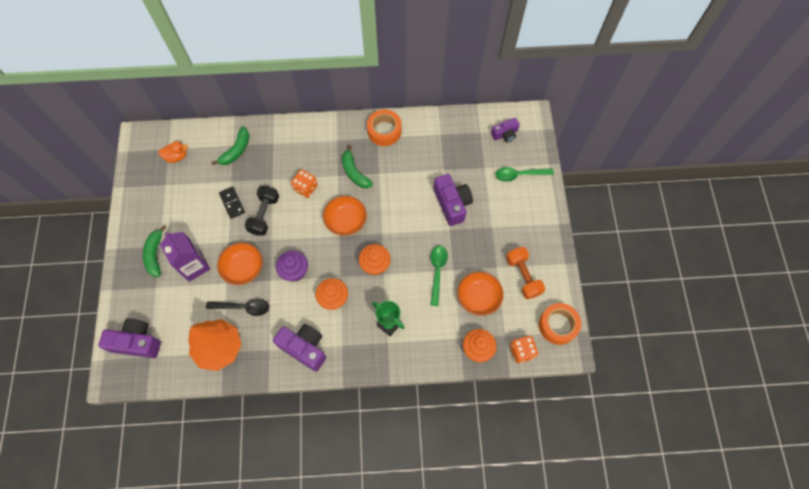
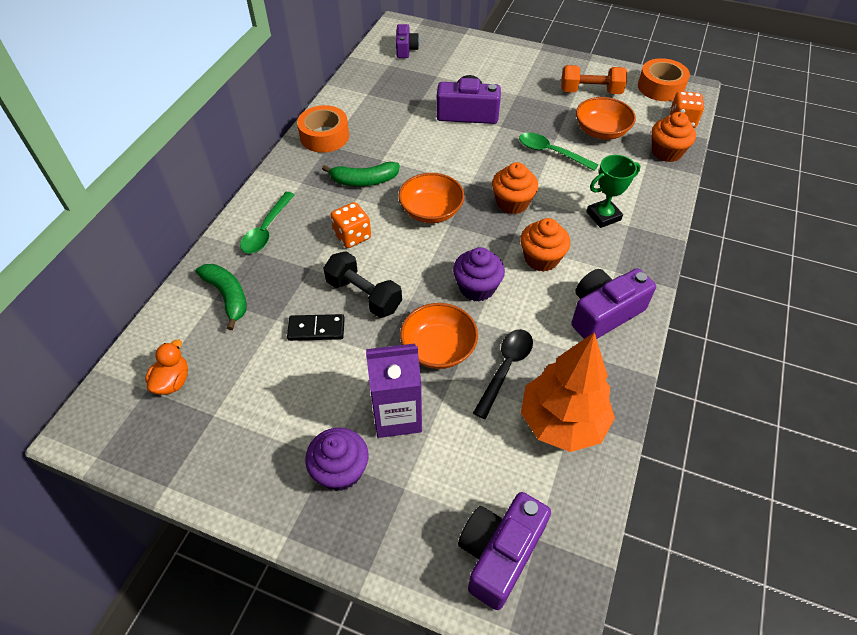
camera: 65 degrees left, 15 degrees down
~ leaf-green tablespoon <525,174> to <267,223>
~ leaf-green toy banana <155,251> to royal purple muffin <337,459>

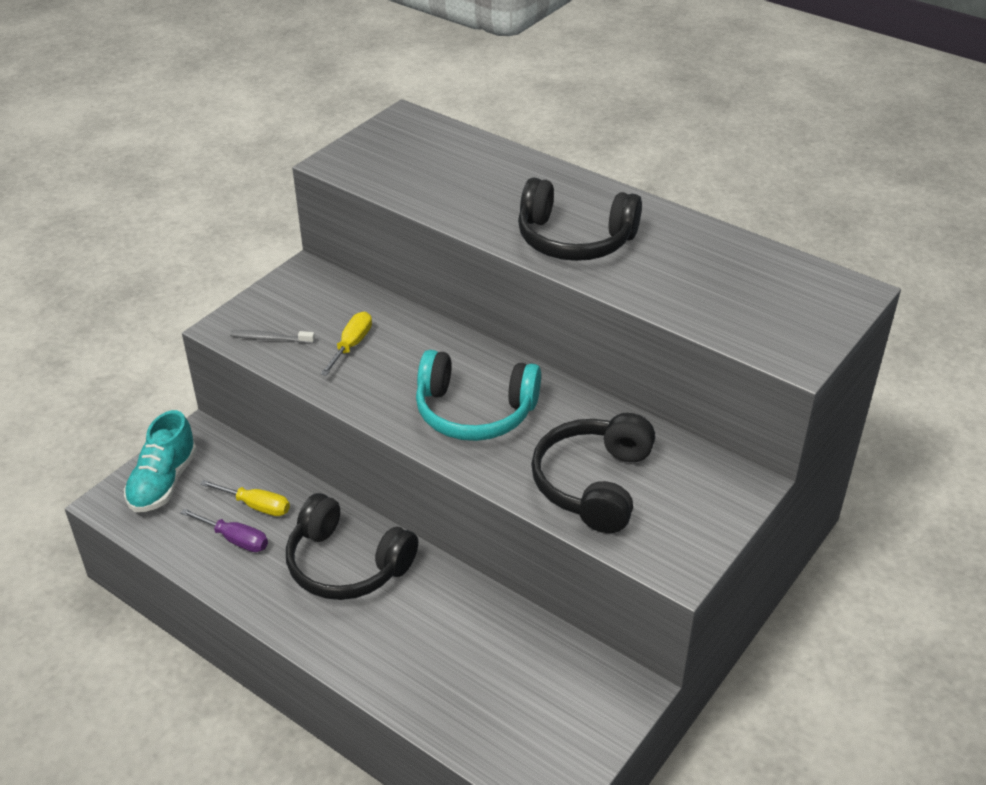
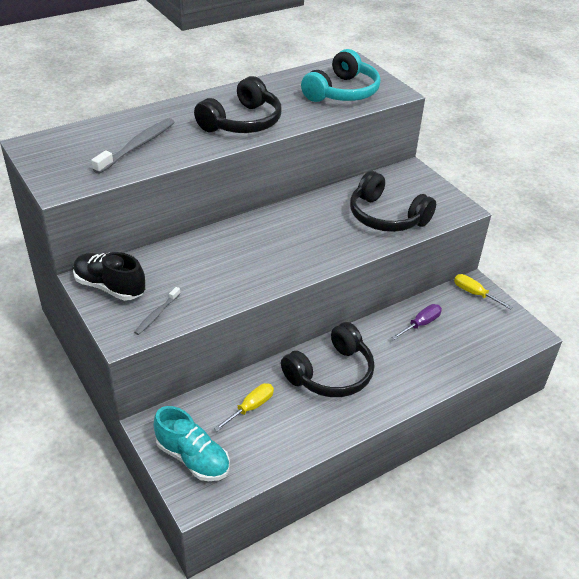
camera: 70 degrees left, 0 degrees up
~ bright yellow screwdriver <346,344> to <483,292>
~ aqua over-ear headphones <478,395> to <341,75>
~ royal purple screwdriver <224,530> to <417,321>
+ gray dental brush <133,146>
+ jet-black lace-up shoe <109,276>

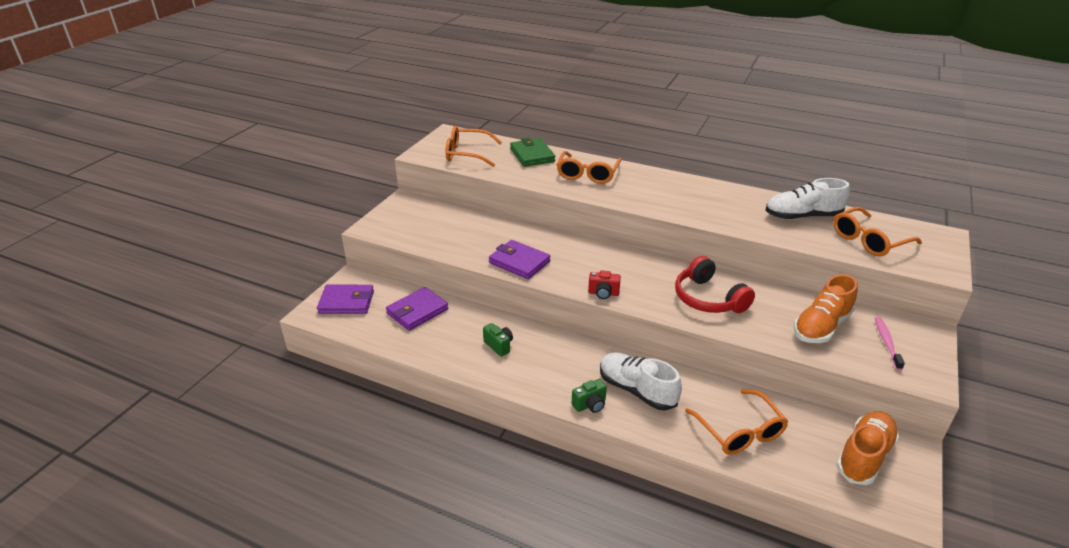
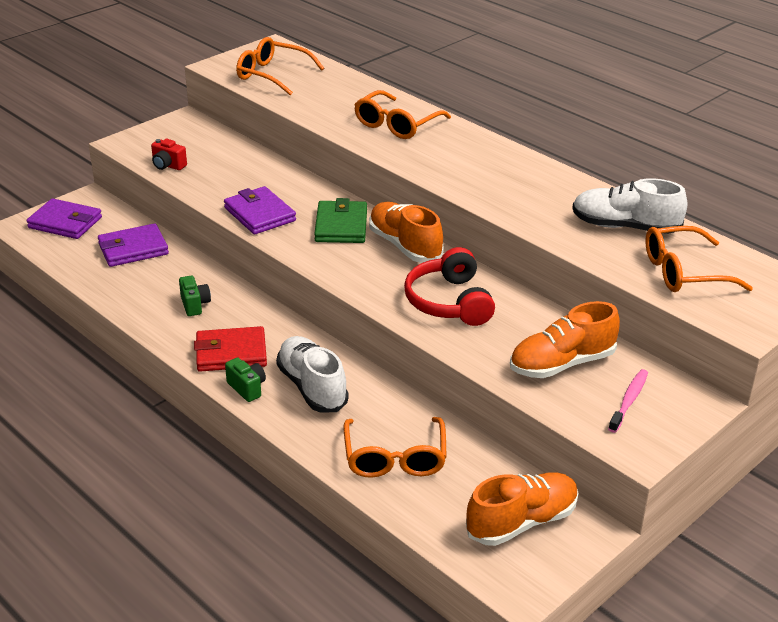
camera: 20 degrees right, 0 degrees up
~ leaf-green card wallet <532,152> to <340,220>
~ scarlet camera <604,284> to <169,154>
~ leaf-green camera <589,396> = <245,380> 120 degrees counterclockwise
+ bright orange lace-up shoe <406,232>
+ scarlet card wallet <230,349>

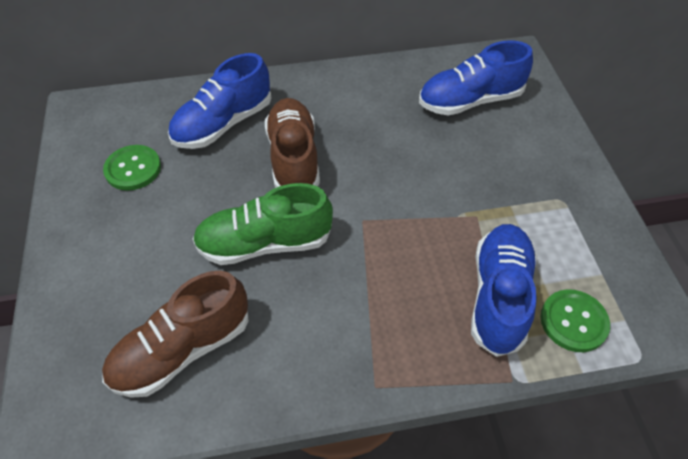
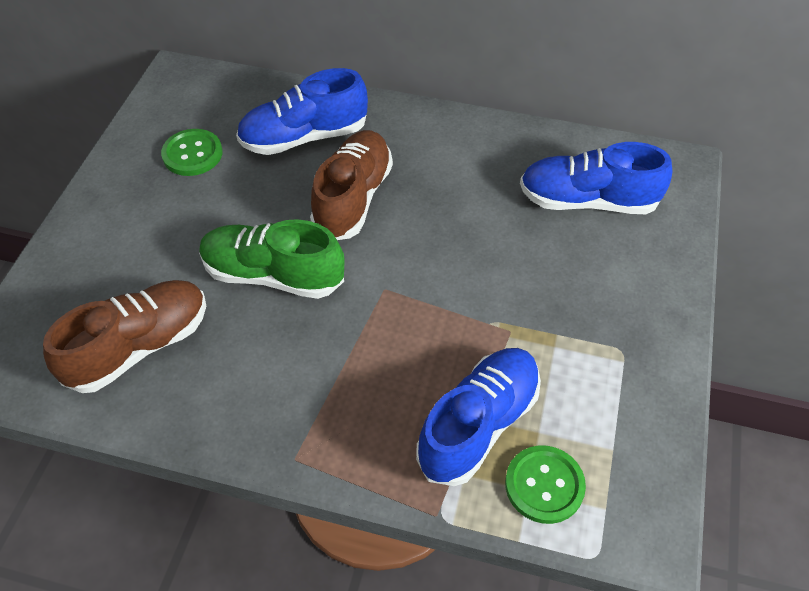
camera: 25 degrees right, 0 degrees up
~ dark brown lace-up shoe <175,334> = <124,336> 150 degrees clockwise

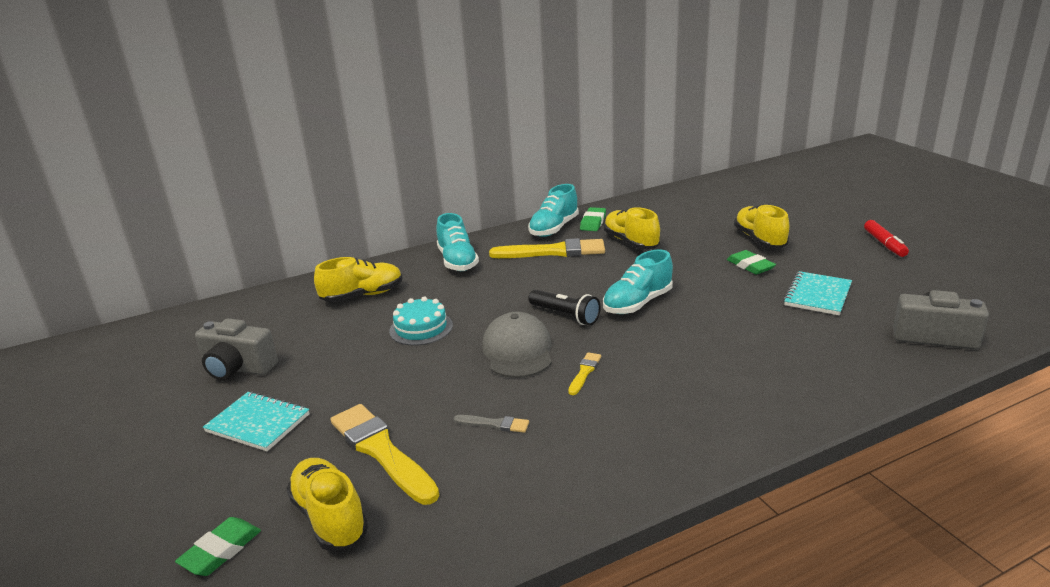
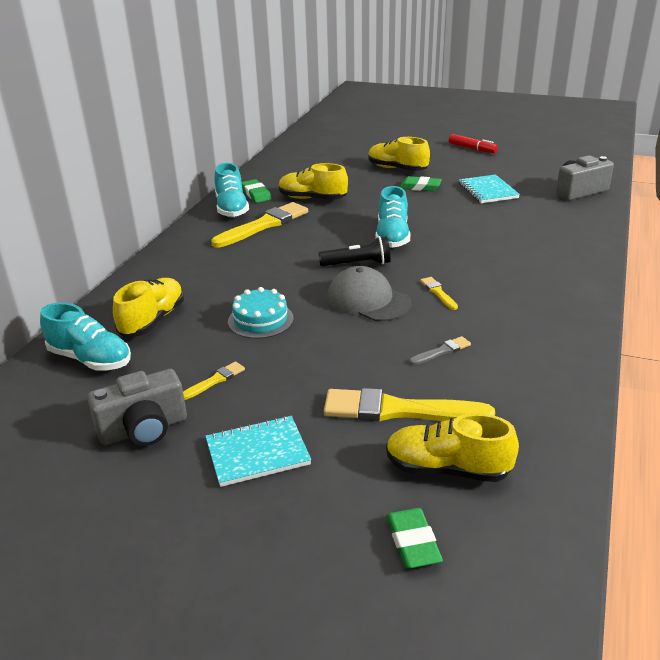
camera: 45 degrees left, 5 degrees up
~ aqua lace-up shoe <457,242> to <85,337>
+ bright yellow brush <214,380>

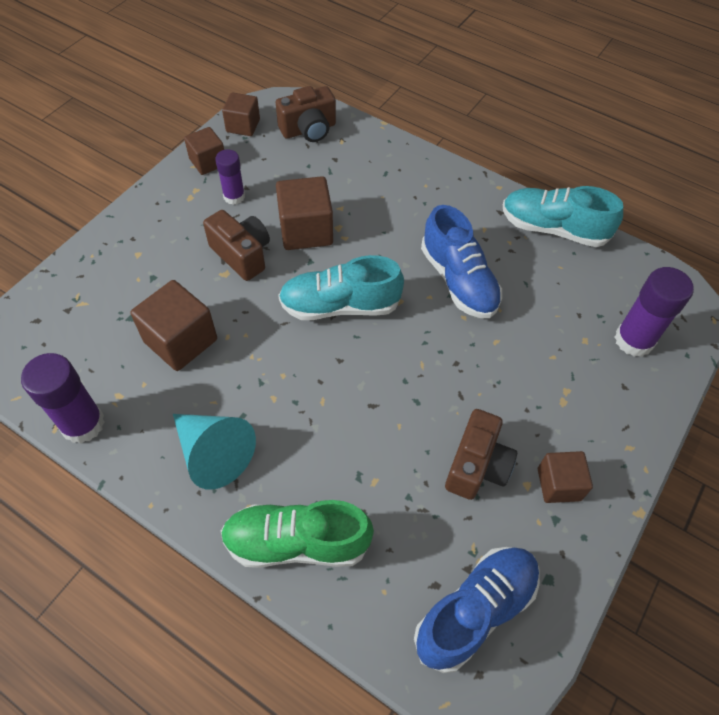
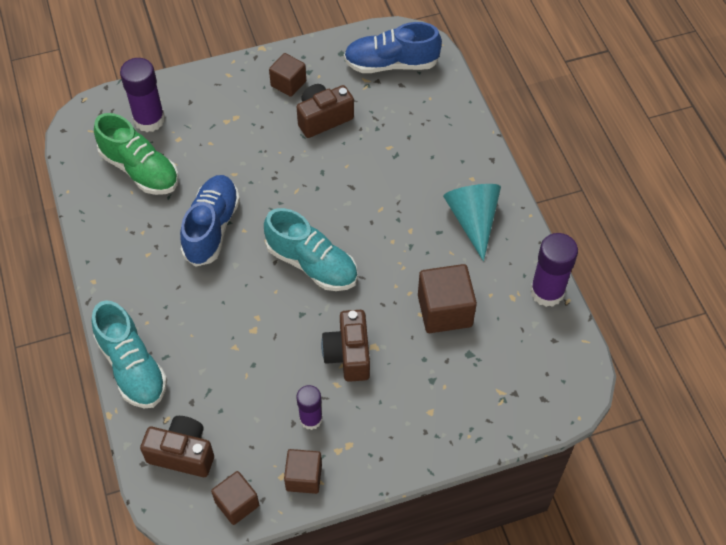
camera: 140 degrees left, 0 degrees up
- dark brown block <304,213>
~ aqua lace-up shoe <563,216> to <129,354>
~ leaf-green lace-up shoe <297,534> to <136,154>

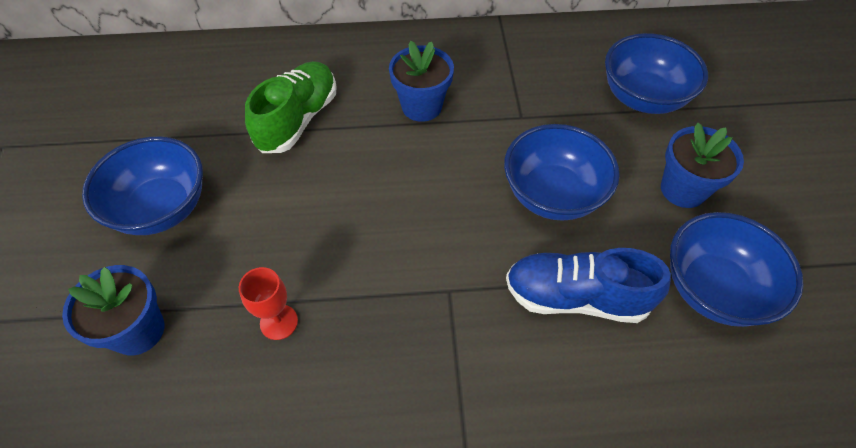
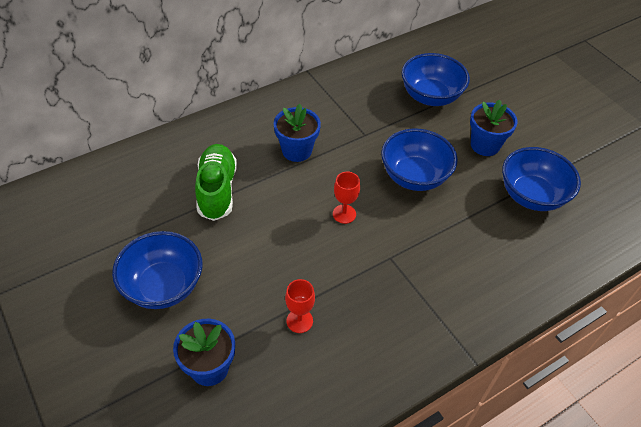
camera: 30 degrees left, 5 degrees down
- cobalt lace-up shoe <588,285>
+ scarlet goblet <346,198>

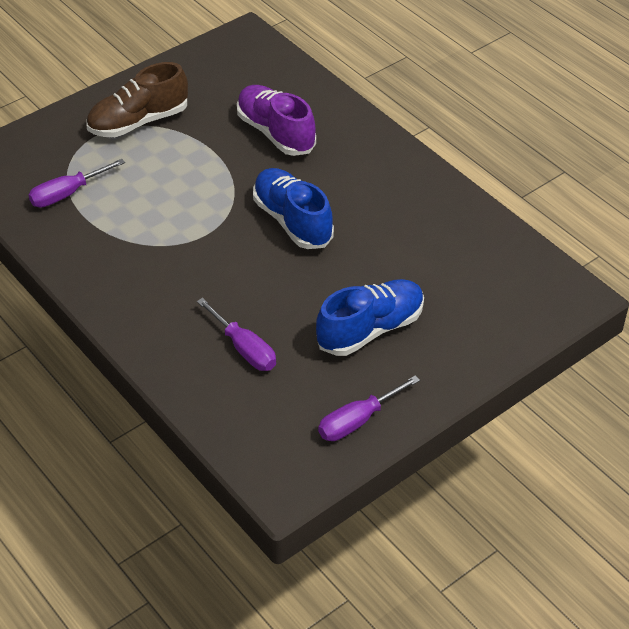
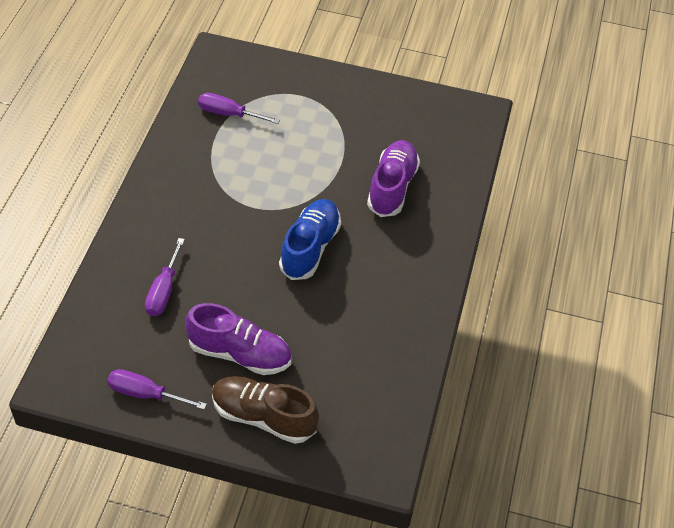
camera: 50 degrees right, 5 degrees up
~ dark brown lace-up shoe <137,99> to <265,410>
~ cobalt lace-up shoe <370,317> to royal purple lace-up shoe <238,339>

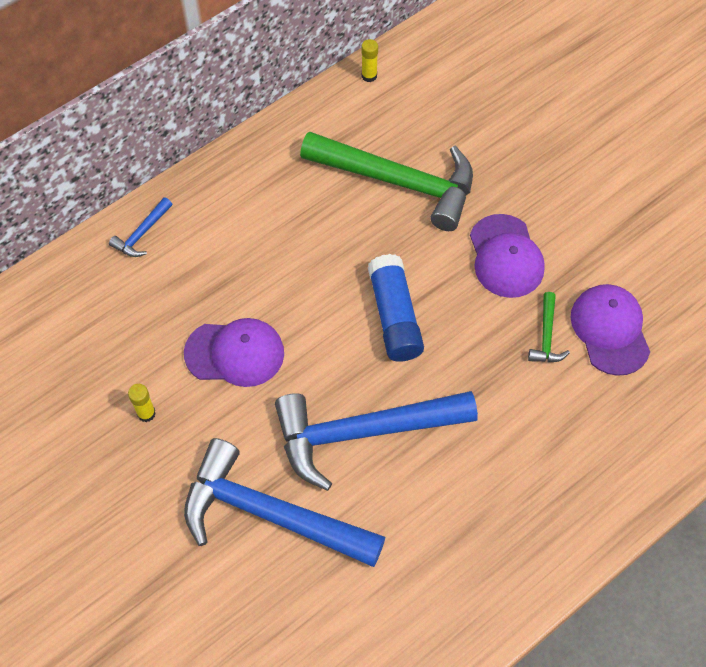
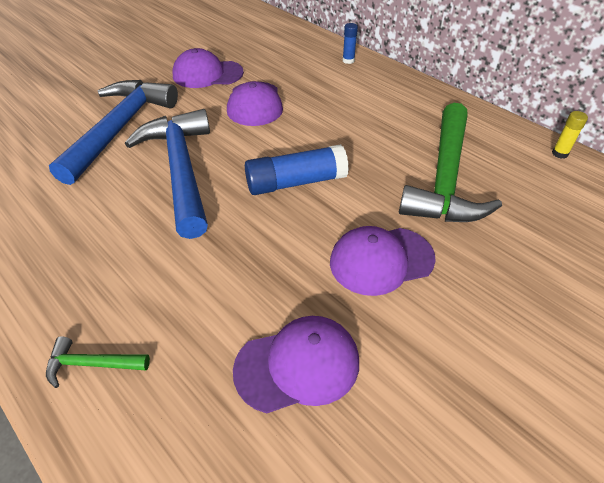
camera: 85 degrees right, 15 degrees down
~ cobalt carpenter's hammer <140,227> to cobalt glue <350,43>
~ leaf-green carpenter's hammer <549,327> to <98,362>
~ bright yellow glue <142,403> to royal purple cap <208,68>

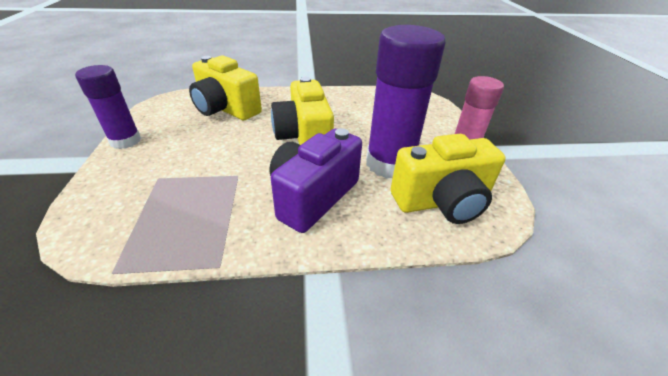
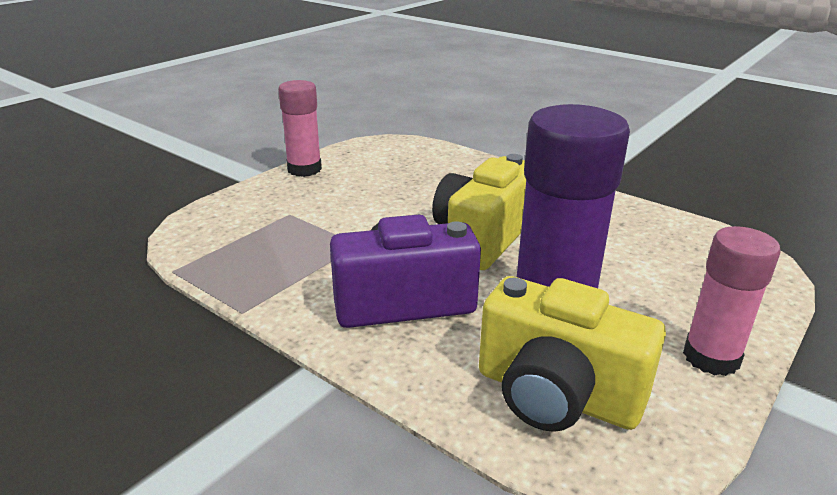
camera: 45 degrees right, 10 degrees down
- bright yellow camera <225,88>
~ royal purple glue <108,107> to rose-pink glue <300,128>

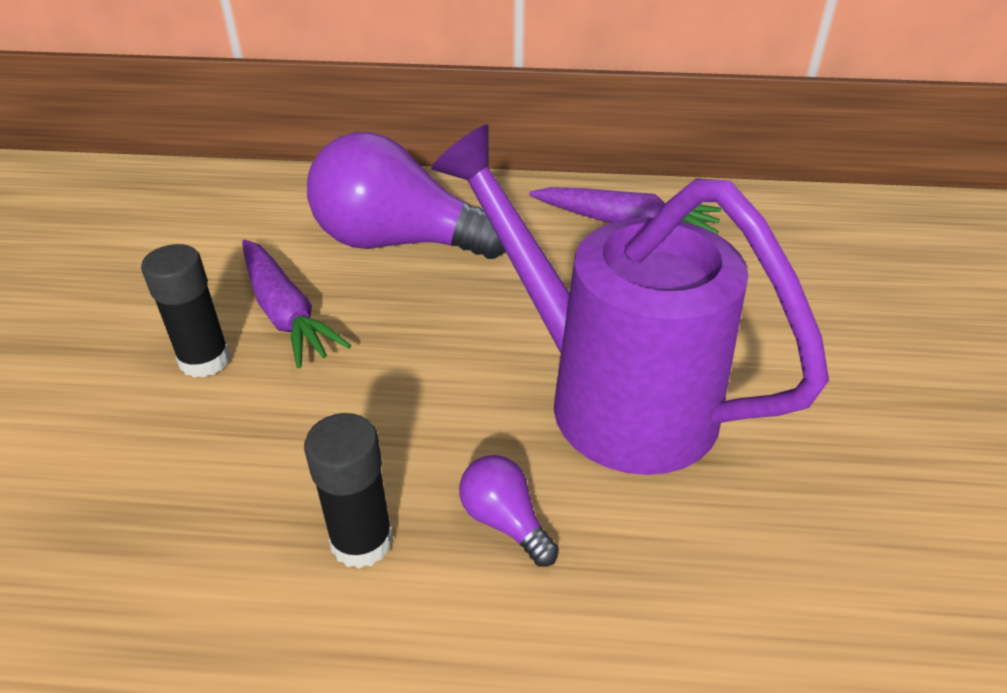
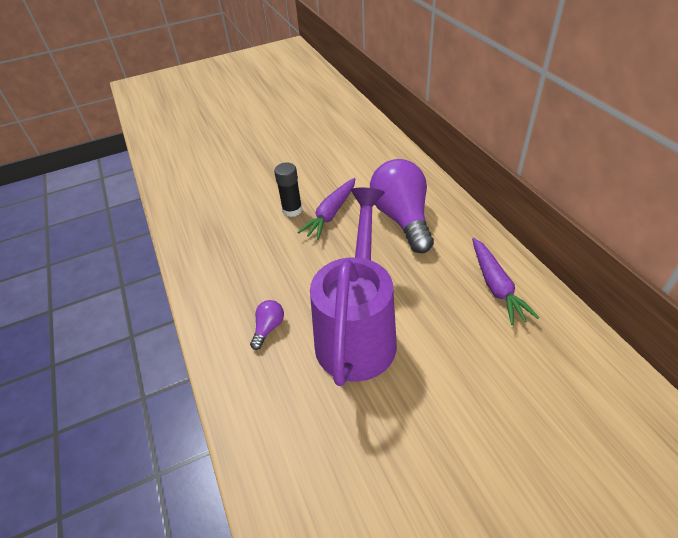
camera: 65 degrees right, 5 degrees up
- jet-black glue <348,491>

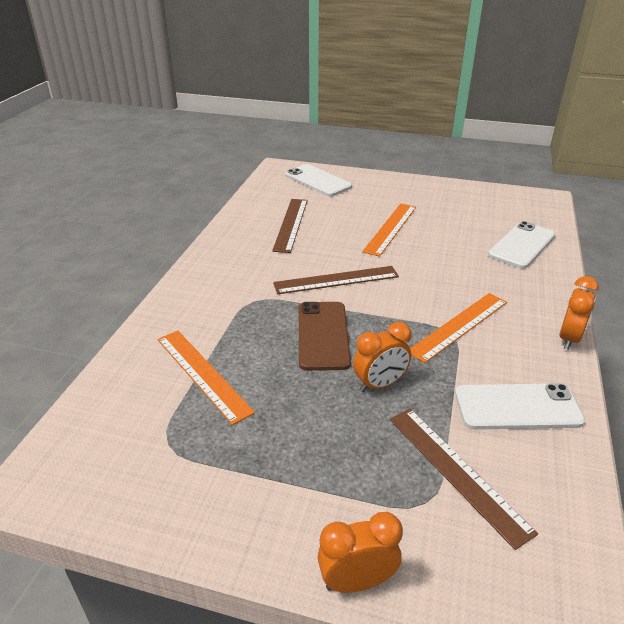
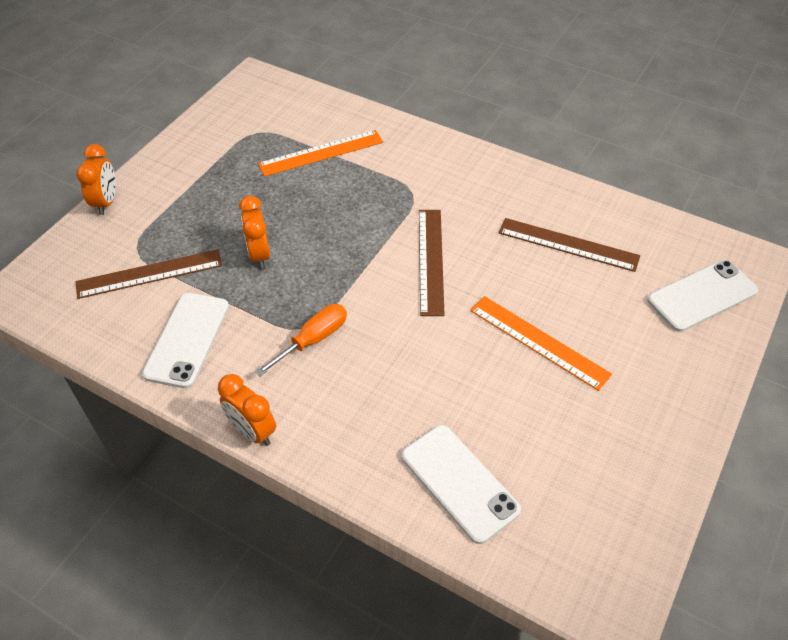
camera: 105 degrees right, 15 degrees up
~ bright orange straightedge <458,328> to bright orange screwdriver <301,340>
- dark brown mobile phone <324,336>

